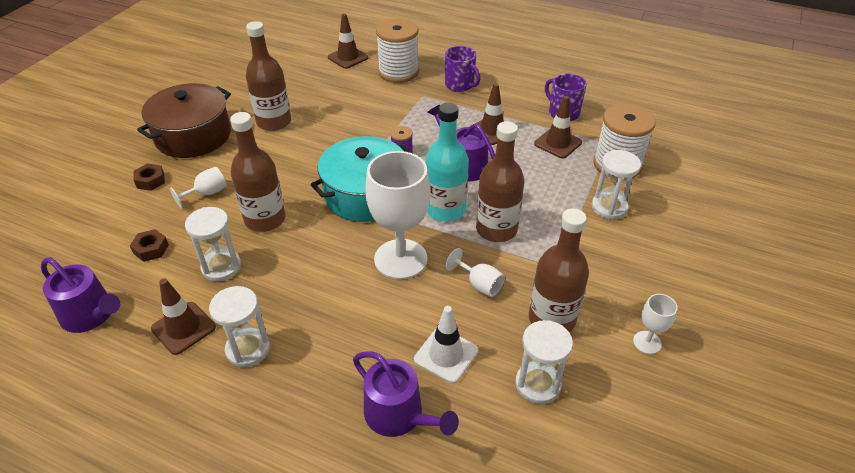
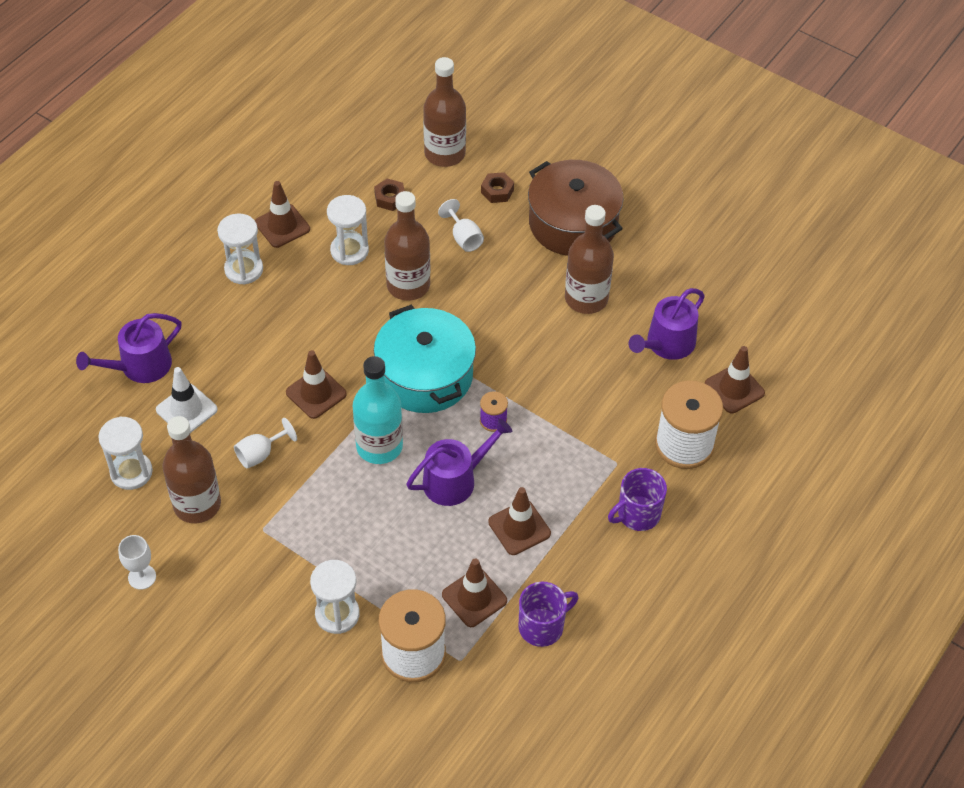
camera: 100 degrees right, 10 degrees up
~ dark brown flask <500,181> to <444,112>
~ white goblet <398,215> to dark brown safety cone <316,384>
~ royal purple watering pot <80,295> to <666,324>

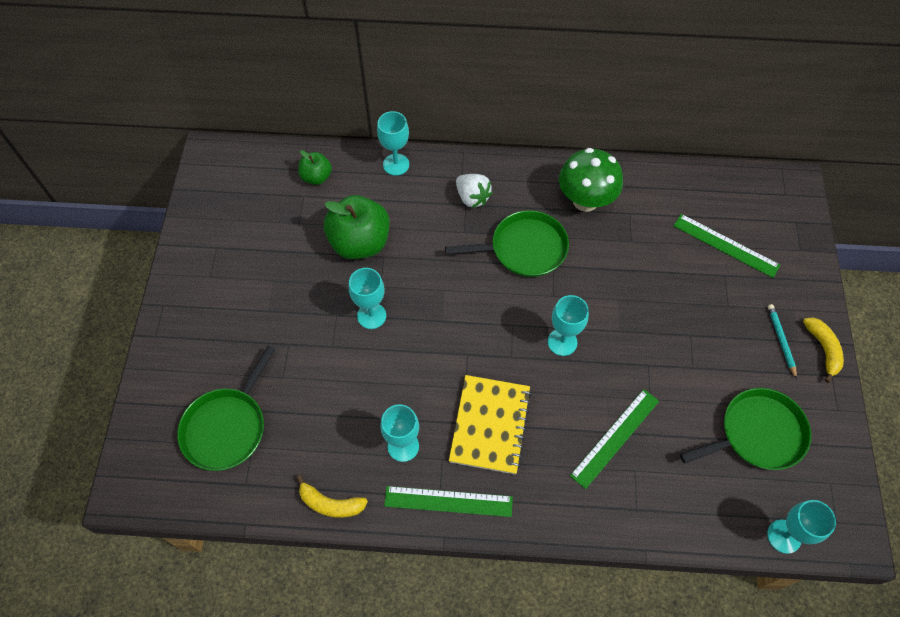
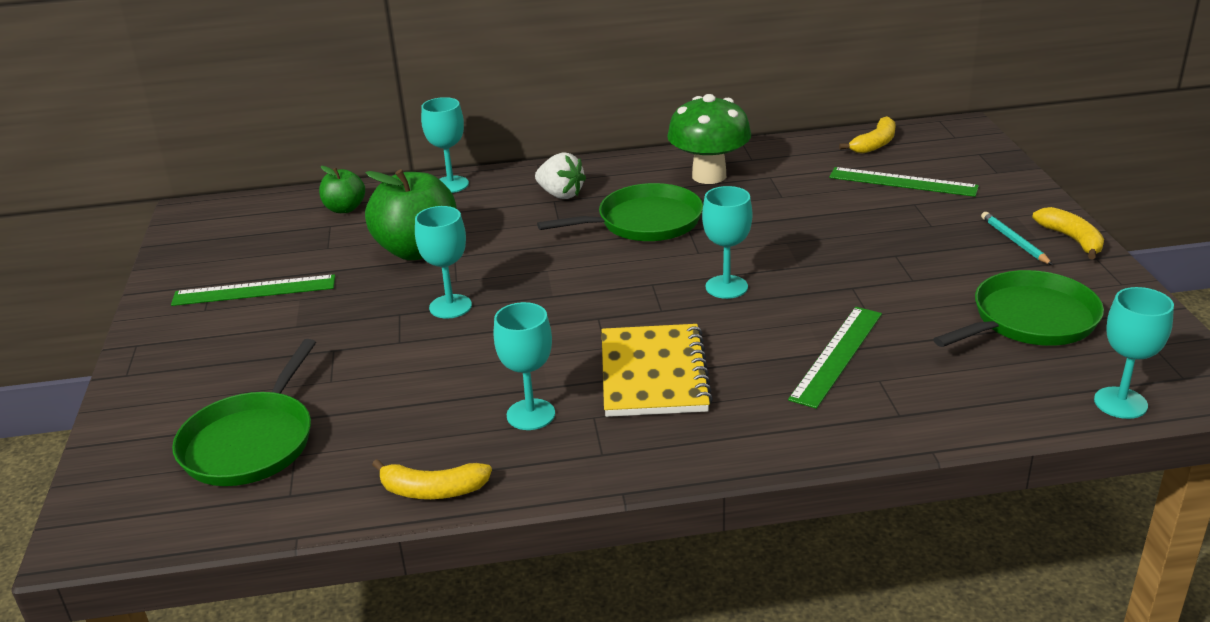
camera: 10 degrees left, 30 degrees down
~ leaf-green straightedge <448,501> to <253,290>
+ bright yellow toy banana <867,135>

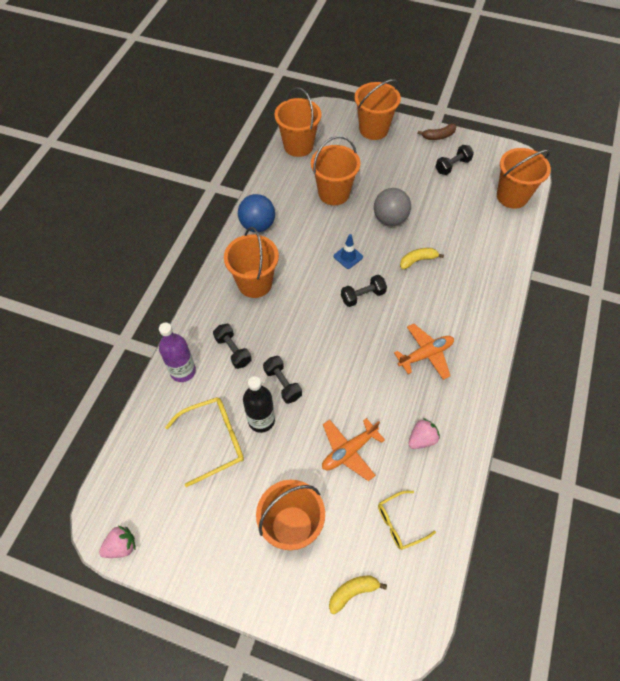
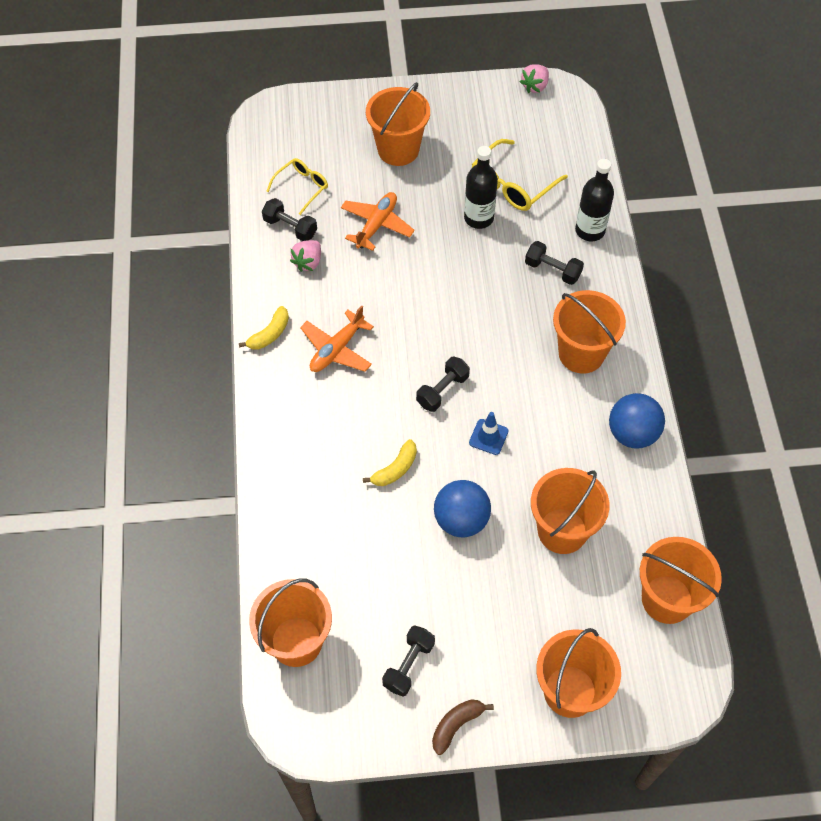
camera: 155 degrees right, 0 degrees up
~ gray ball <392,207> to cobalt ball <462,508>
~ royal purple flask <177,352> to jet-black flask <594,200>
~ jet-black hand weight <282,380> to <289,219>
~ bright yellow toy banana <358,595> to <264,328>

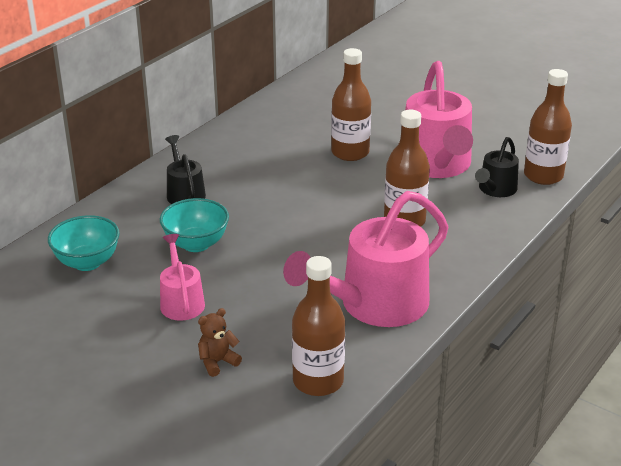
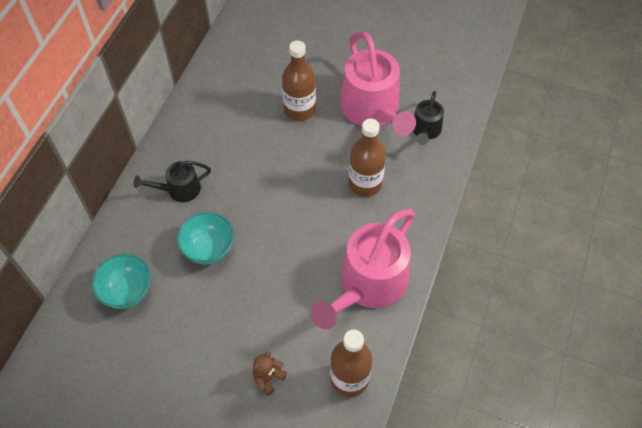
camera: 15 degrees left, 25 degrees up
- dark brown flask <548,127>
~ jet-black watering pot <185,169> = <172,181> 75 degrees counterclockwise
- rose-pink watering pot <182,277>

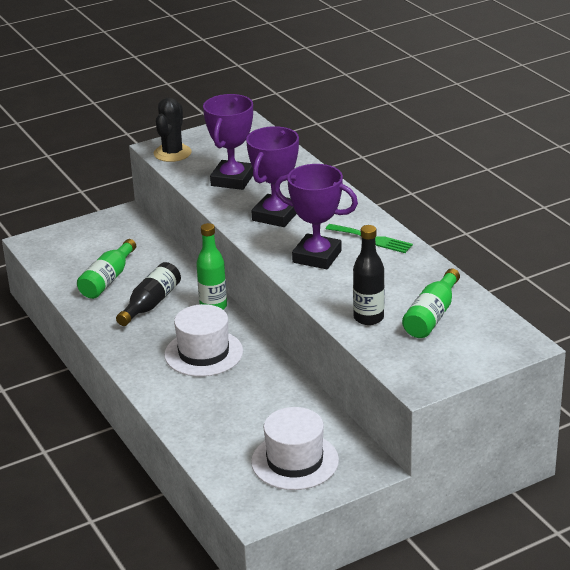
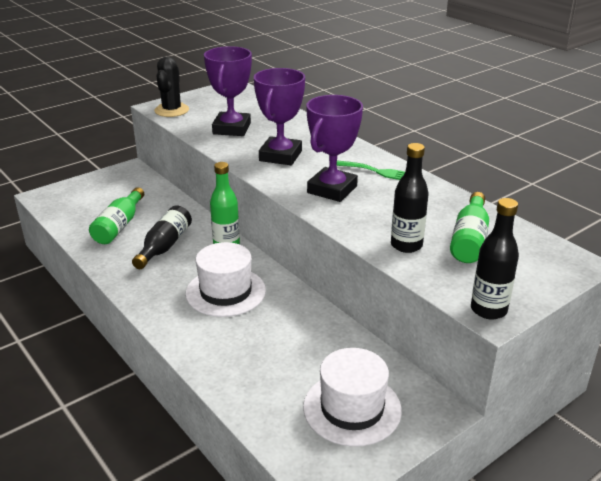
camera: 10 degrees left, 0 degrees up
~ royal purple prize cup <316,216> = <334,148> 75 degrees counterclockwise
+ jet-black flask <495,258>

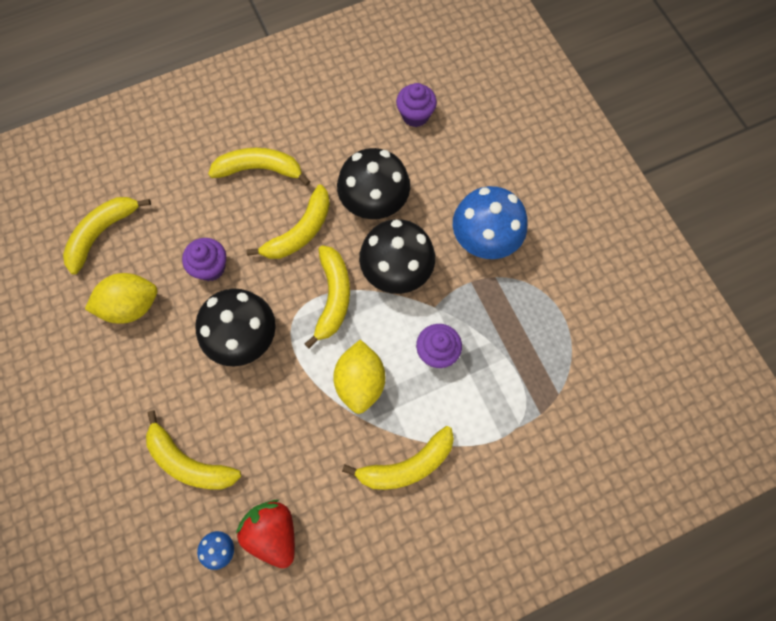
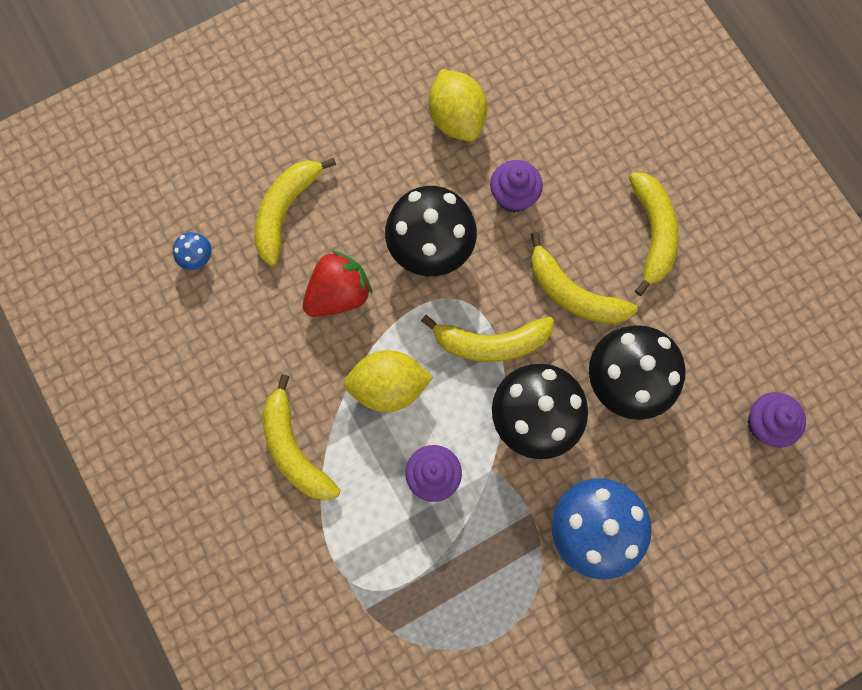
camera: 85 degrees right, 5 degrees up
- bright yellow toy banana <107,236>
~ scarlet berry <265,534> to <337,284>

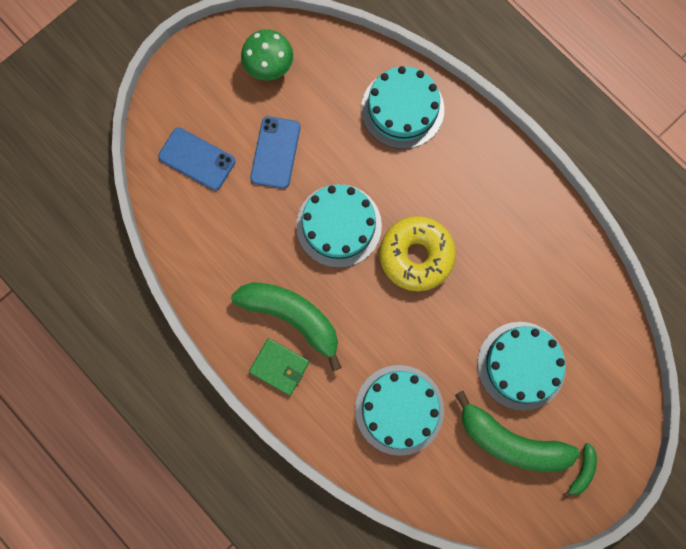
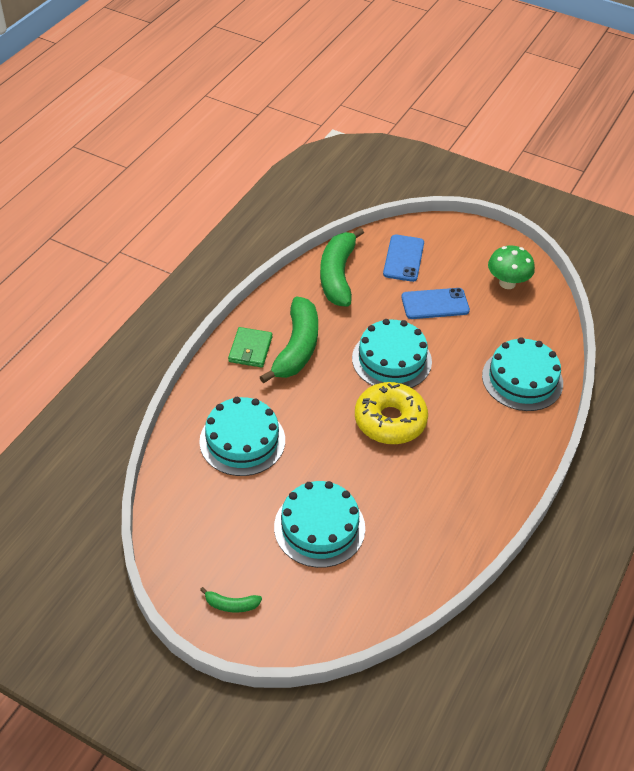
camera: 70 degrees right, 30 degrees down
~ leaf-green toy banana <517,431> to <342,267>

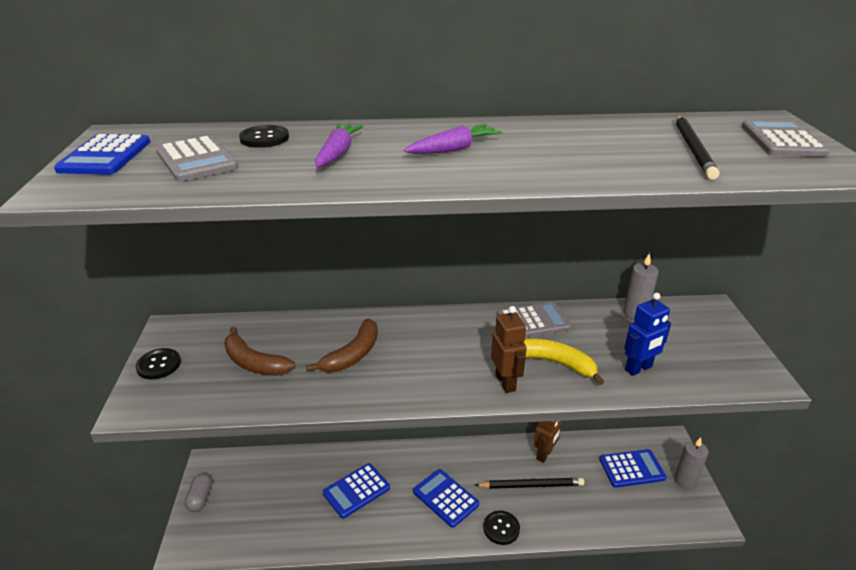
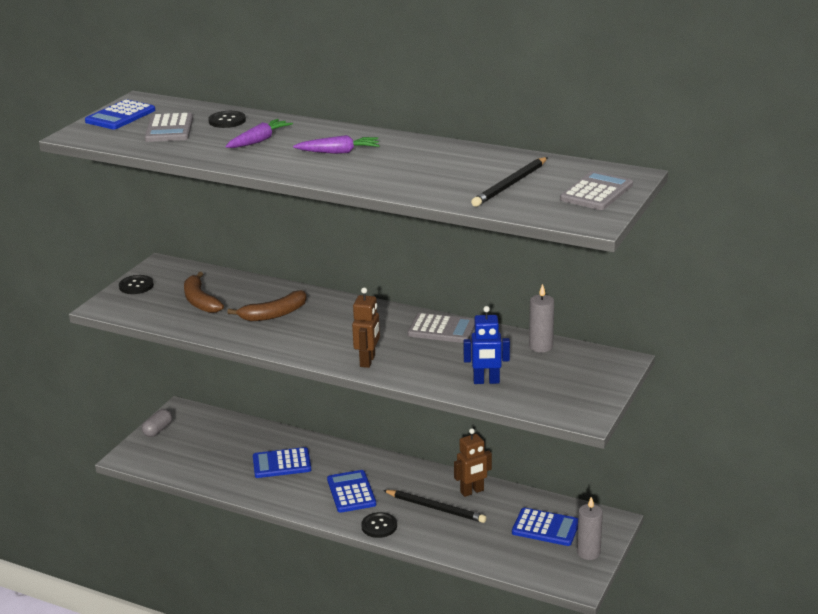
camera: 30 degrees right, 5 degrees down
- bright yellow toy banana <564,362>

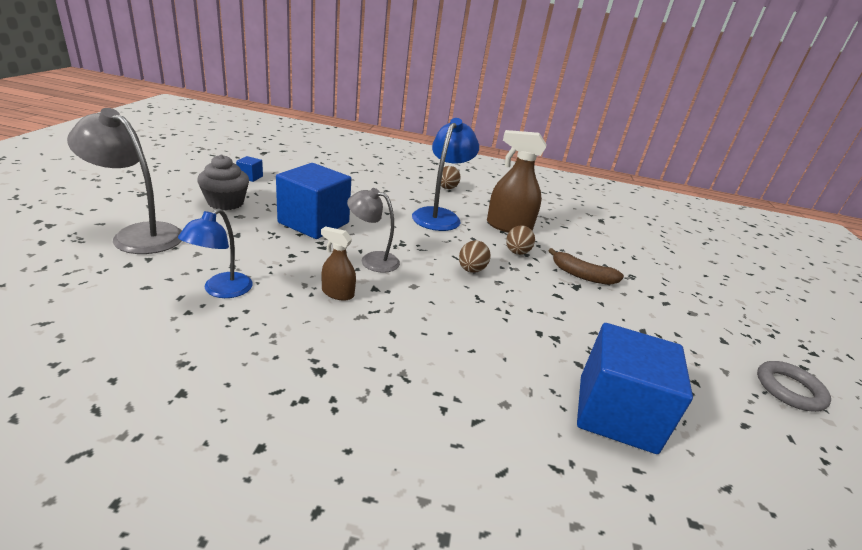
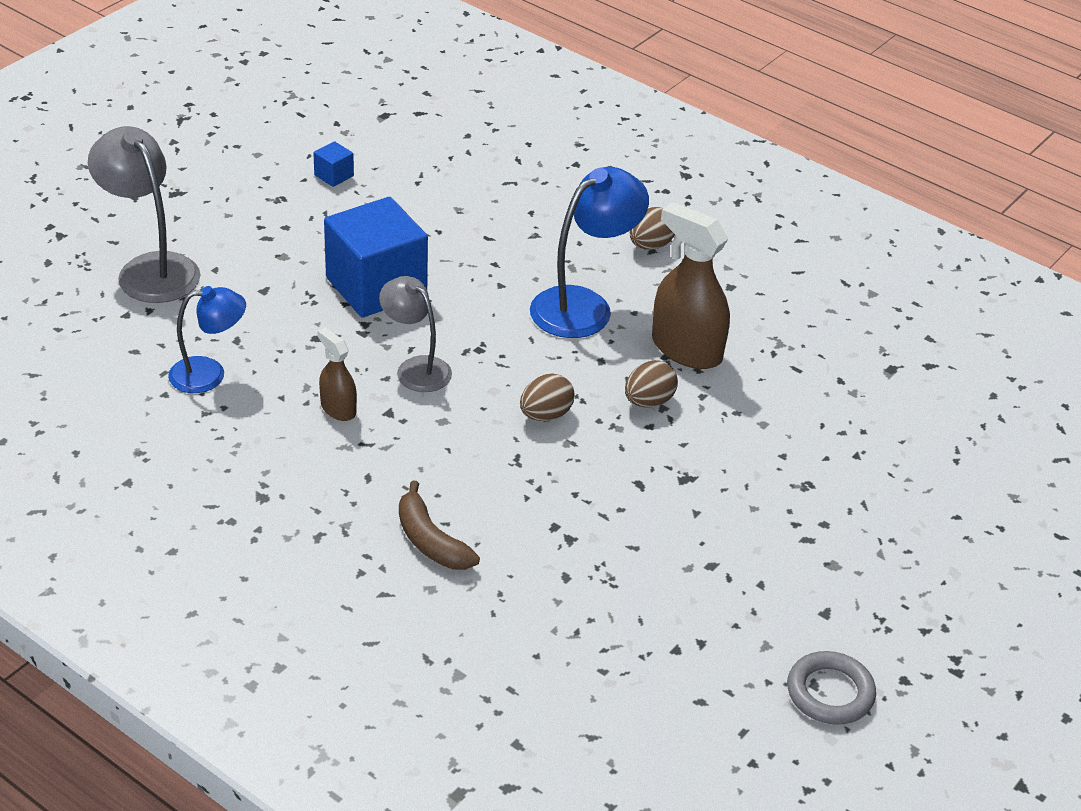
camera: 30 degrees right, 10 degrees up
- gray muffin <223,182>
~ cobalt lamp <215,253> = <207,339> 150 degrees counterclockwise
~ dark brown toy banana <586,266> to <439,525>
- cobalt block <635,388>

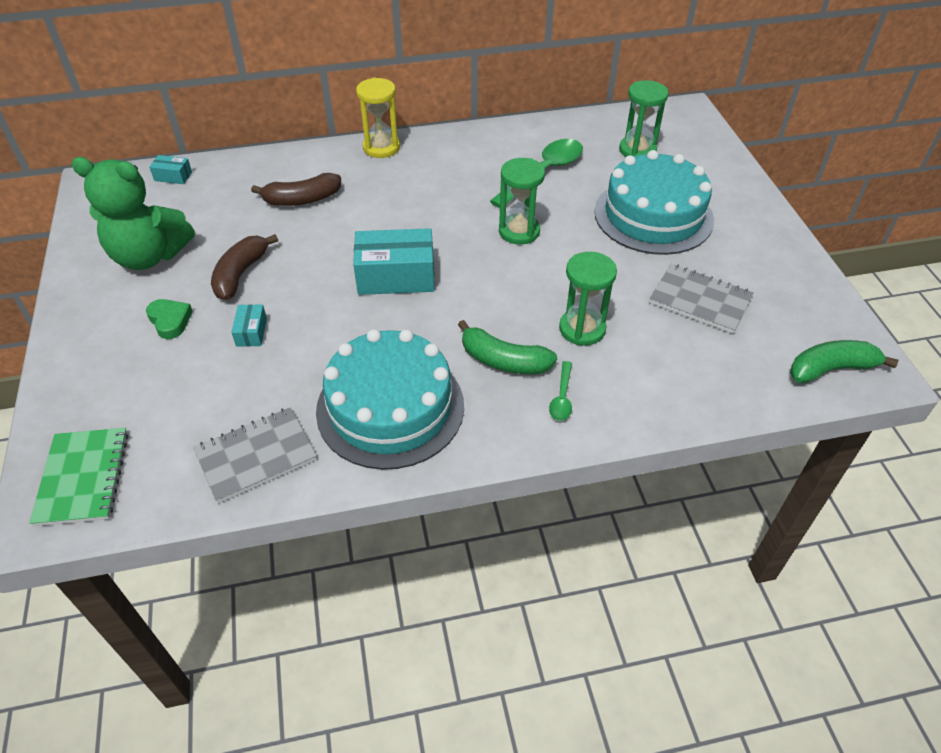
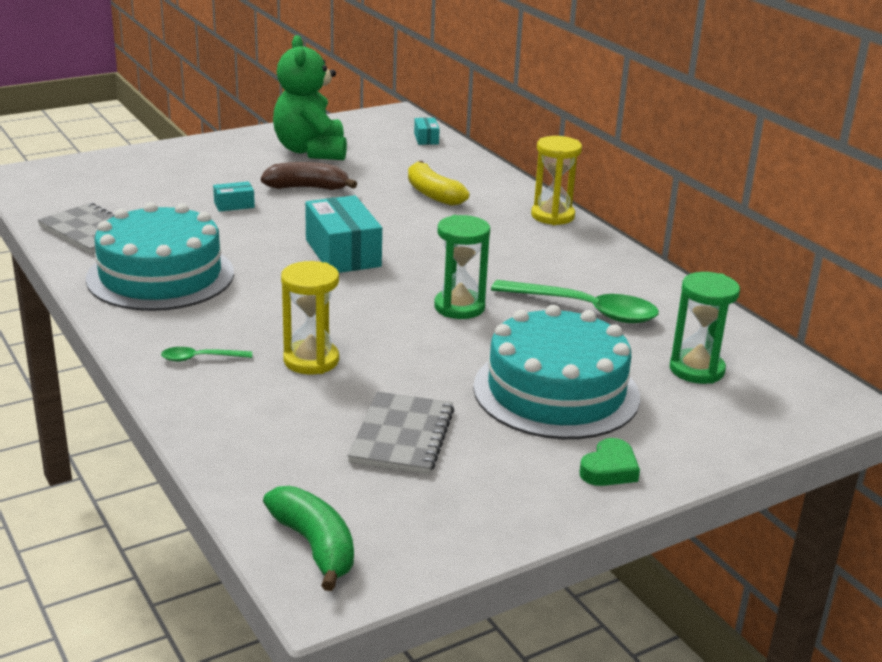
camera: 70 degrees right, 20 degrees down
~ dark brown toy banana <296,189> to bright yellow toy banana <439,183>
~ leaf-green hourglass <588,299> to bright yellow hourglass <310,318>
~ leaf-green heart <169,319> to <609,462>
- leaf-green toy banana <507,347>
- leaf-green notebook <78,477>

